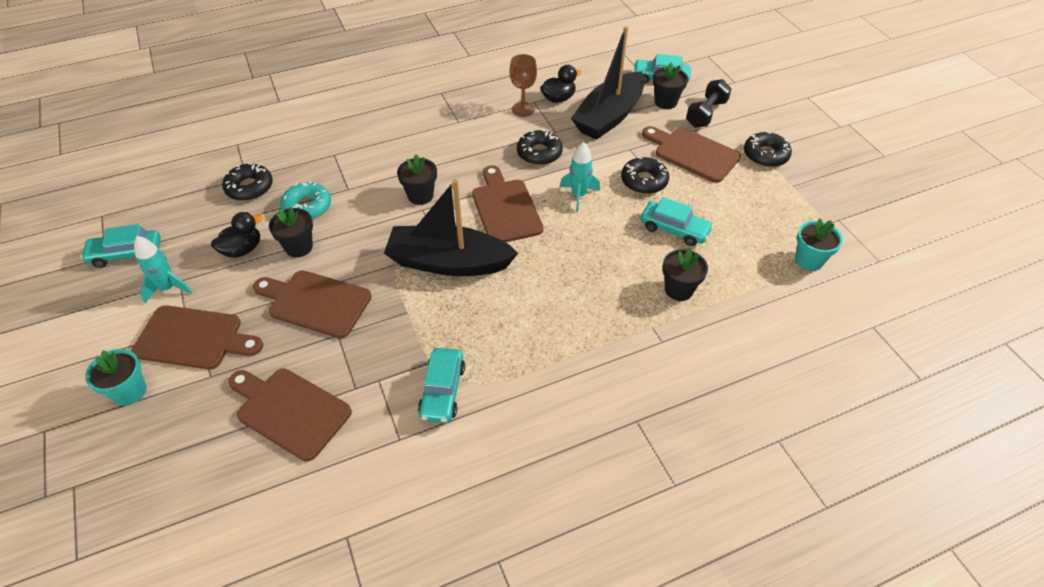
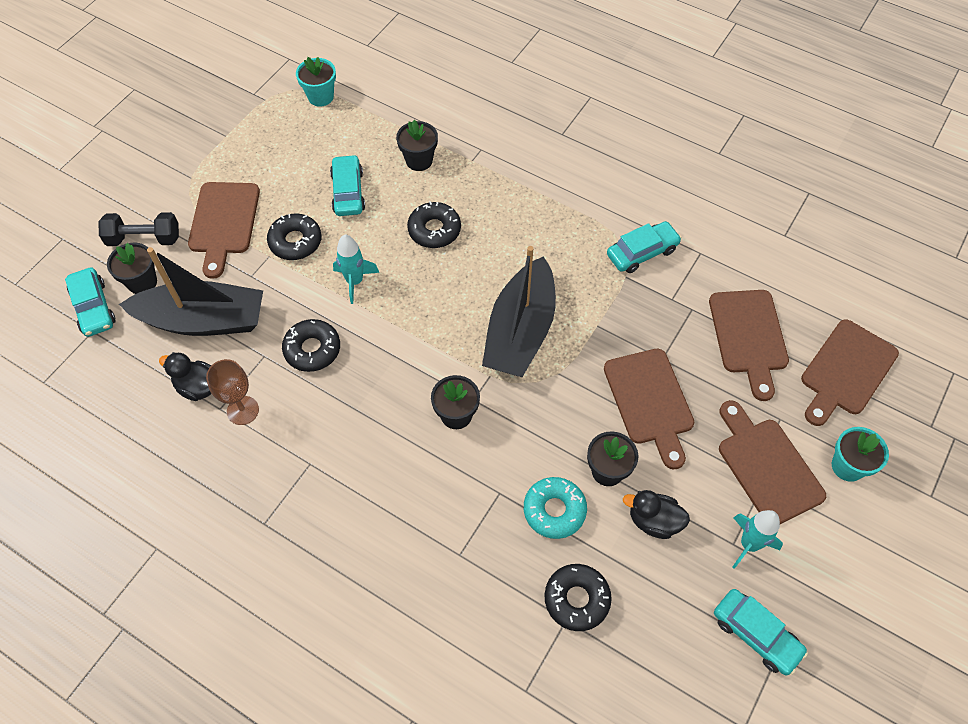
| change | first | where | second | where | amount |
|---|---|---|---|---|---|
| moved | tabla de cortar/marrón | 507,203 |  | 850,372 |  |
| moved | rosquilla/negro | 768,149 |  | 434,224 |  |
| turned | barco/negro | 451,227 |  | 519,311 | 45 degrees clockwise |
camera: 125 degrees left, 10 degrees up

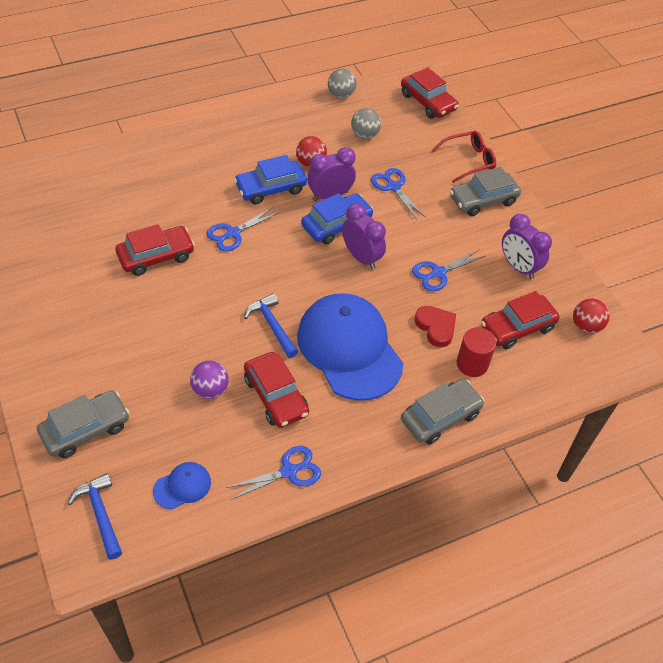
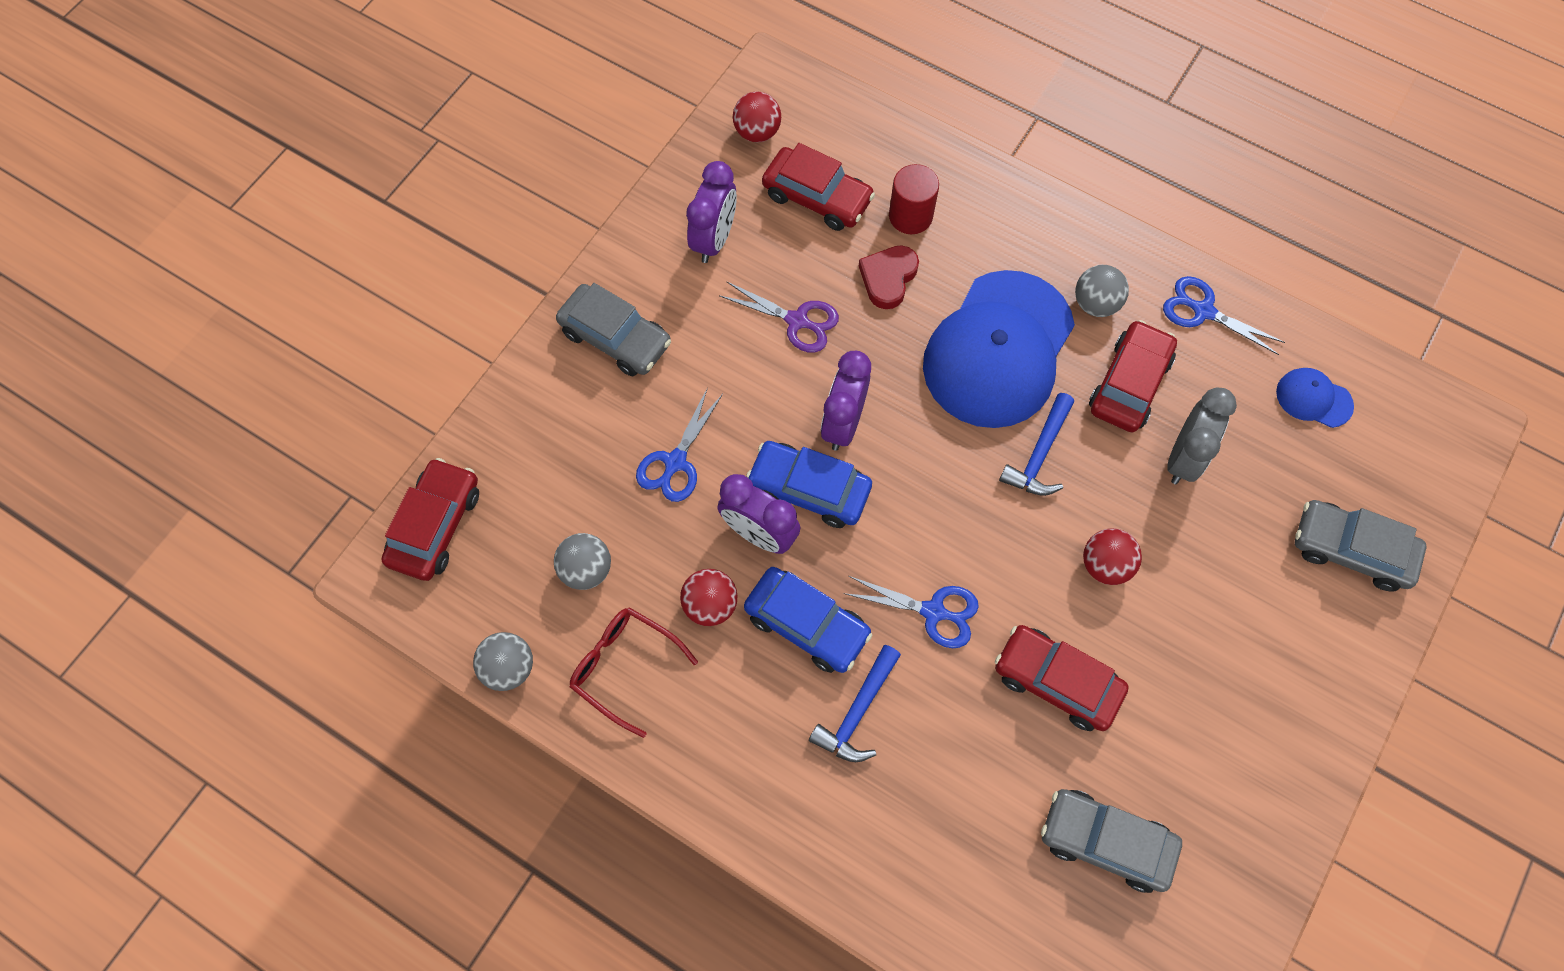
| change | first | where | second | where | amount |
|---|---|---|---|---|---|
| added |  |  | pelota/gris | 1102,291 |  |
| added |  |  | pelota/rojo | 1112,556 |  |
| moved | martillo/azul | 95,516 |  | 855,703 |  |
| moved | coche/gris | 442,412 |  | 1111,841 |  |
| moved | gafas/rojo | 464,157 |  | 634,672 |  |
| replaced | pelota/morado | 209,380 | despertador/gris | 1202,435 |  |
| recoloured | tijeras/azul | 449,270 | tijeras/morado | 779,317 |  |
camera: 120 degrees left, 15 degrees up

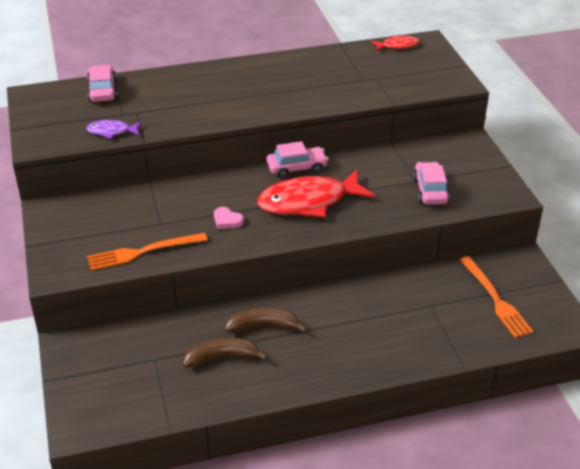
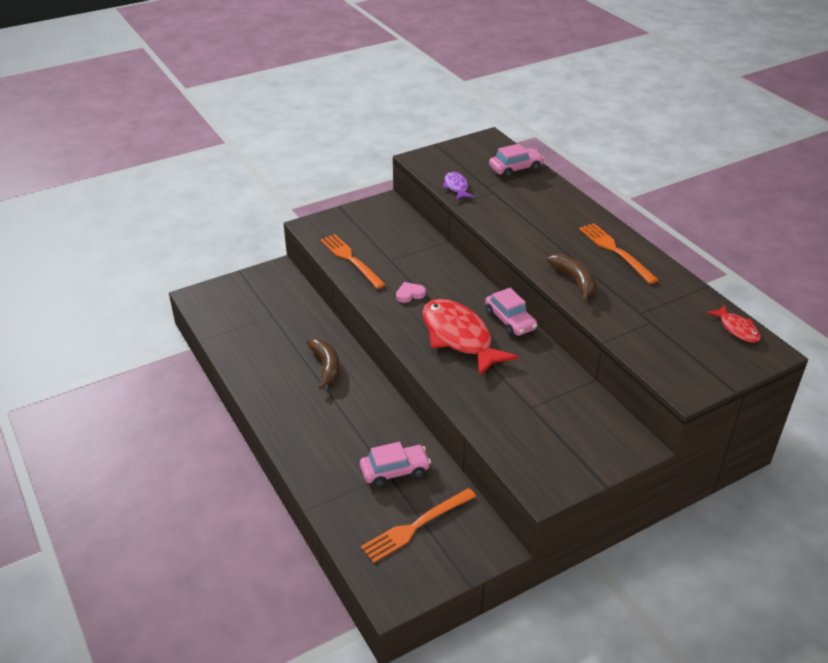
| change | first | where | second | where | amount |
|---|---|---|---|---|---|
| added |  |  | tenedor/naranja | 618,253 |  |
| moved | plátano/marrón | 225,353 |  | 571,278 |  |
| moved | coche/rosa | 431,183 |  | 395,464 |  |
| turned | corazón/rosa | 229,218 |  | 411,292 | 45 degrees clockwise |
camera: 75 degrees right, 0 degrees up

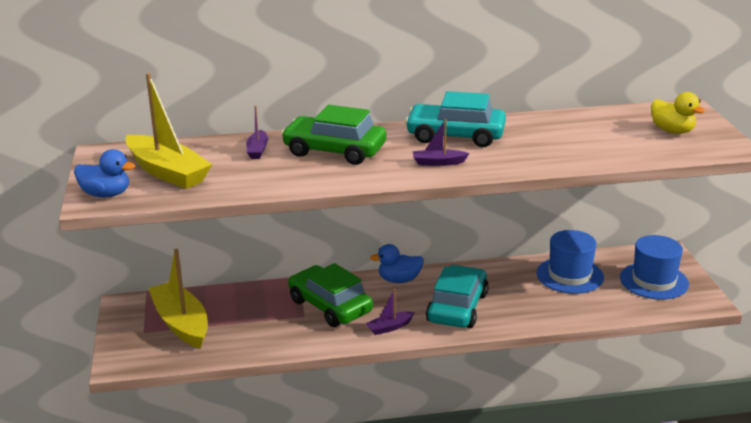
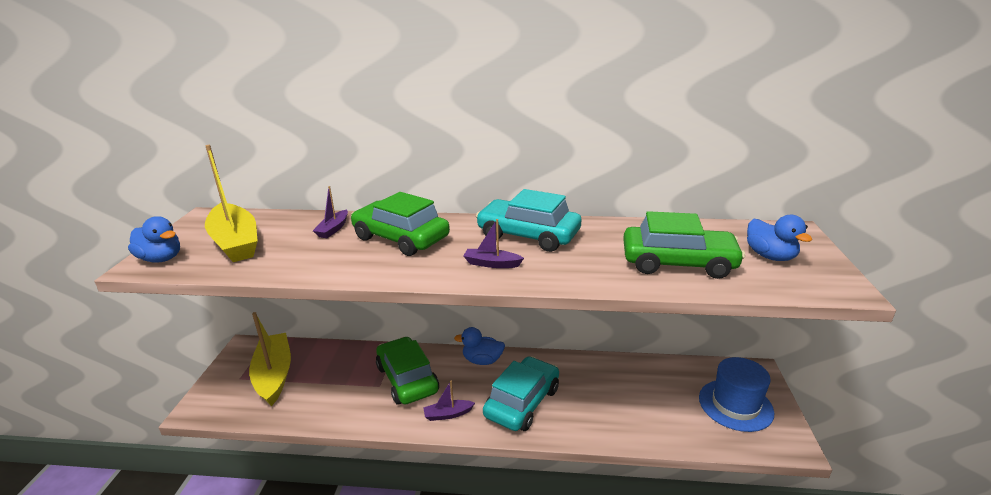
| change | first | where | second | where | amount |
|---|---|---|---|---|---|
| removed | sombrero/azul | 570,262 |  |  |  |
| added |  |  | coche/verde | 684,245 |  |
| recoloured | pato/amarillo | 678,113 | pato/azul | 779,238 |  |
camera: 15 degrees right, 0 degrees up

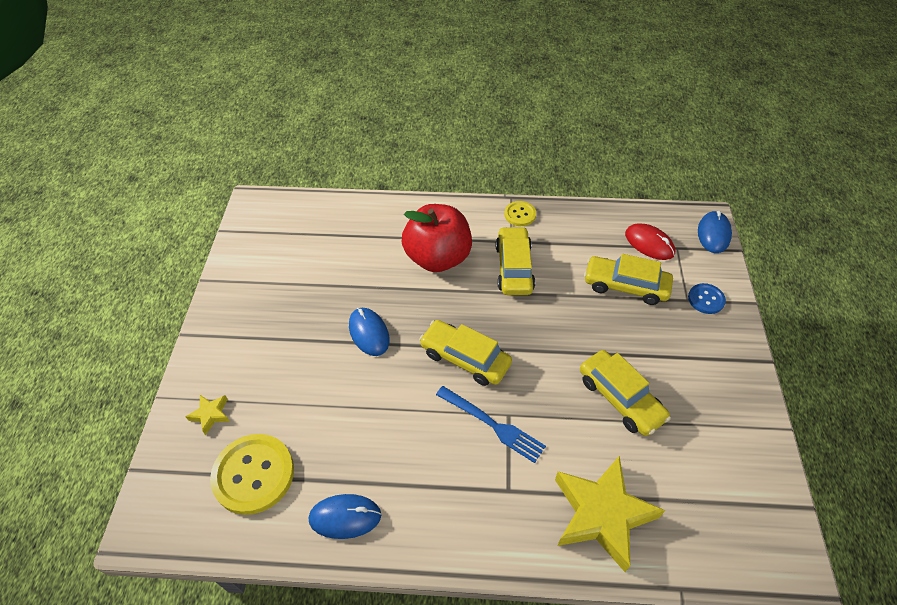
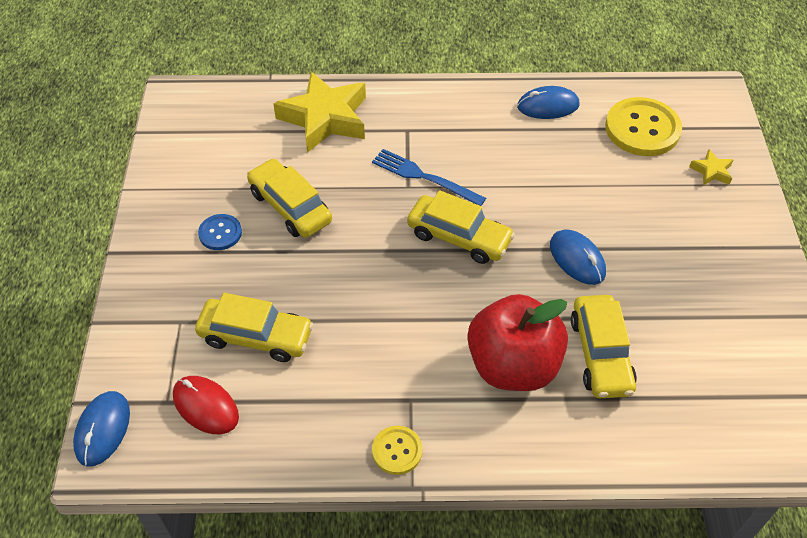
| change | first | where | second | where | amount |
|---|---|---|---|---|---|
| moved | coche/amarillo | 515,260 |  | 604,346 |  |
| moved | botón/azul | 707,298 |  | 220,232 |  |
camera: 175 degrees right, 0 degrees up

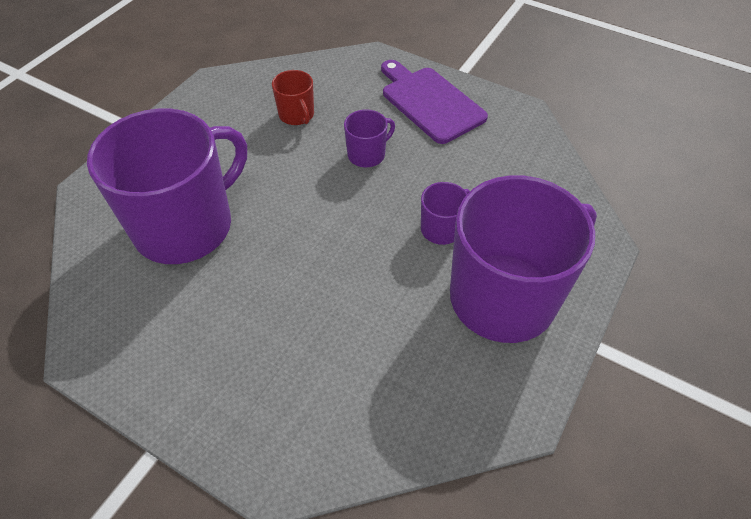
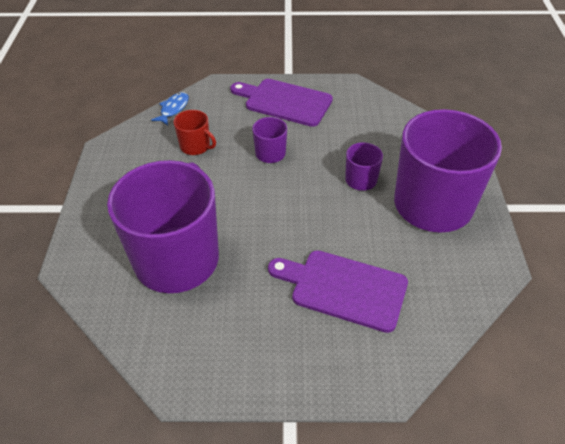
| change | first | where | second | where | amount |
|---|---|---|---|---|---|
| added |  |  | pez/azul | 170,108 |  |
| added |  |  | tabla de cortar/morado | 338,291 |  |
camera: 30 degrees left, 5 degrees down

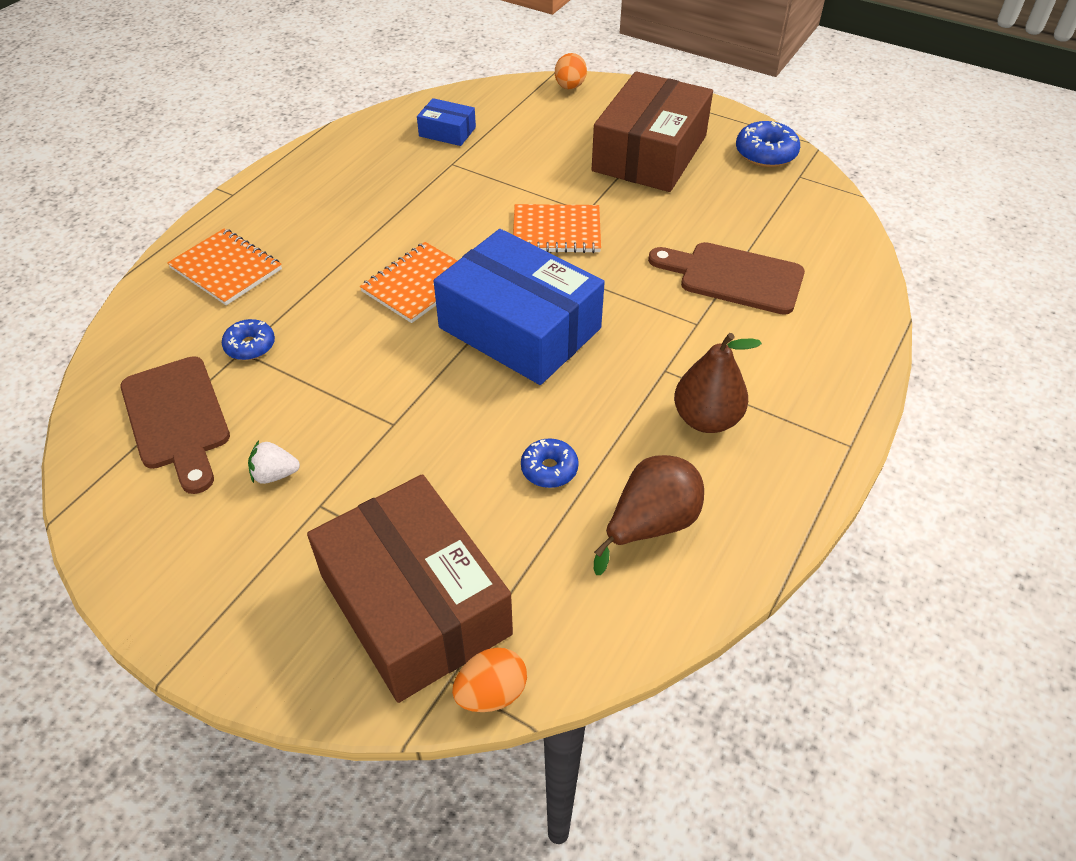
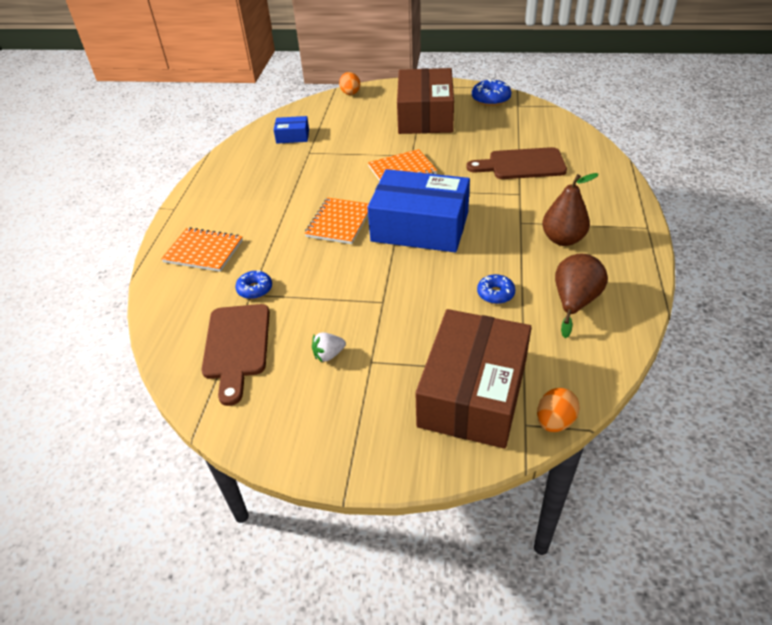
| change | first | where | second | where | amount |
|---|---|---|---|---|---|
| turned | tabla de cortar/marrón | 175,425 |  | 235,355 | 45 degrees clockwise |
| turned | caja/marrón | 410,588 |  | 473,379 | 75 degrees clockwise |
camera: 20 degrees left, 5 degrees down

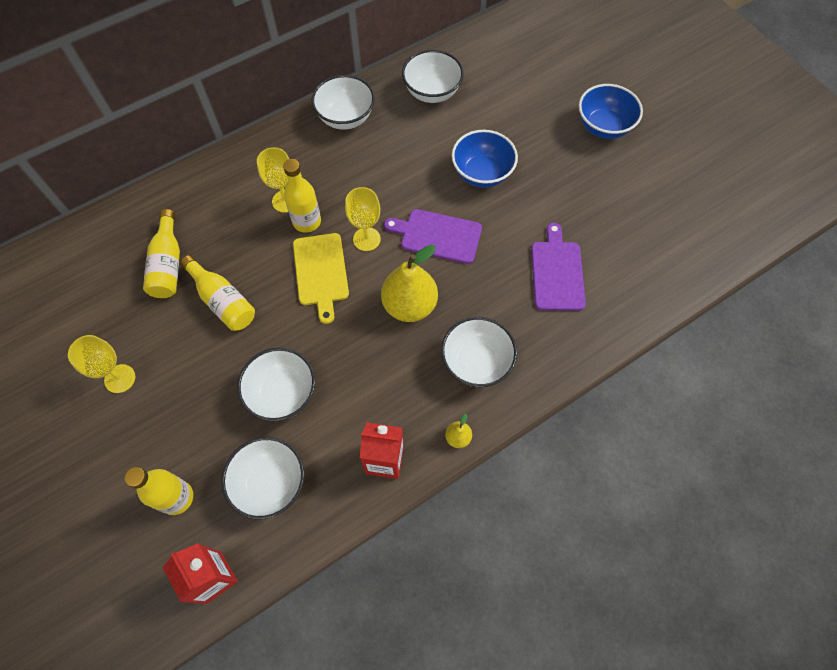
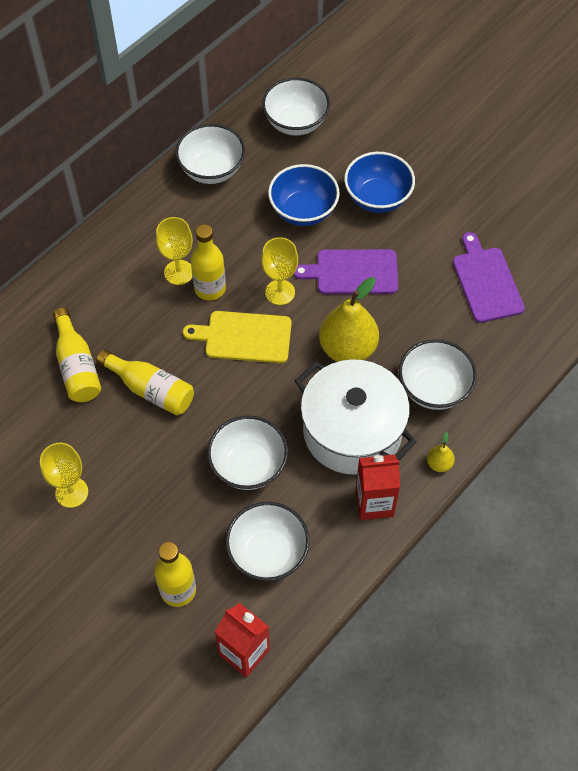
| change | first | where | second | where | amount |
|---|---|---|---|---|---|
| added |  |  | olla/blanco | 355,417 |  |
| moved | cuenco/azul | 611,111 |  | 304,195 |  |
| turned | tabla de cortar/amarillo | 321,278 |  | 237,337 | 120 degrees clockwise |
camera: 15 degrees left, 5 degrees down

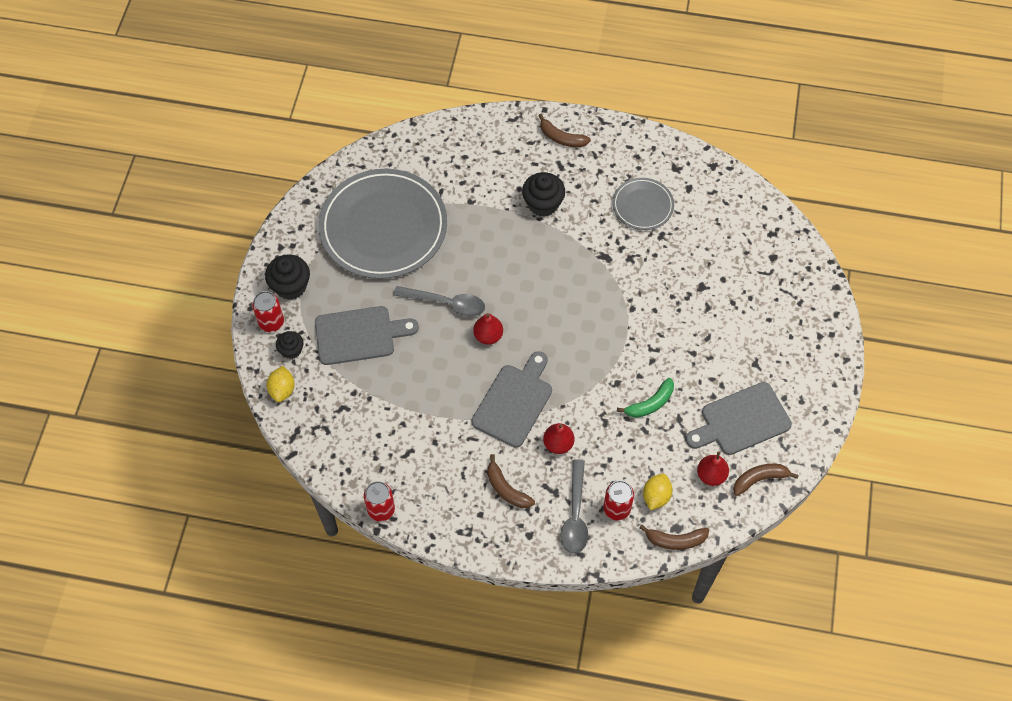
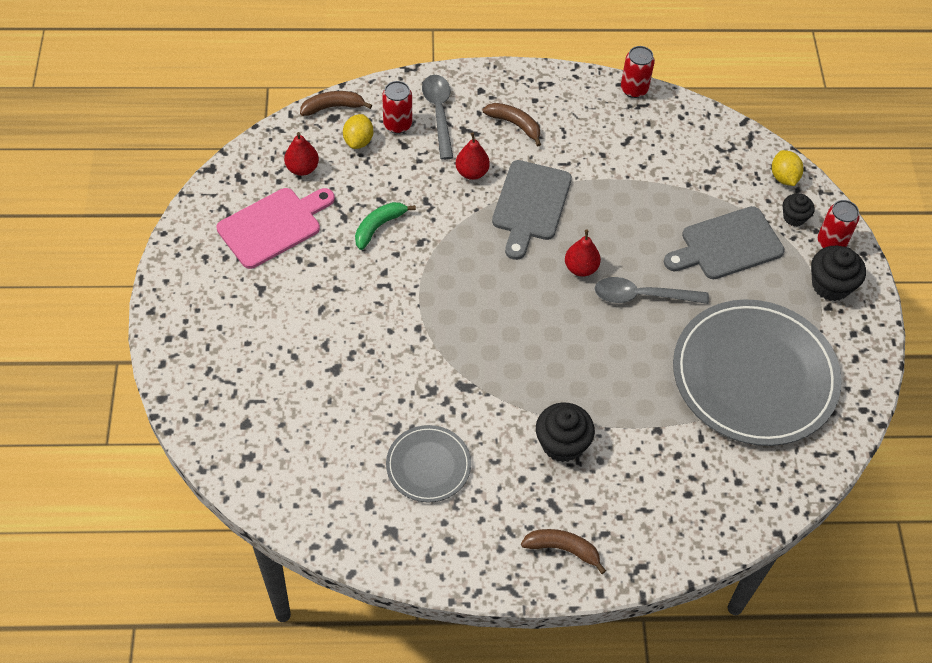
| change | first | where | second | where | amount |
|---|---|---|---|---|---|
| removed | plátano/marrón | 766,480 |  |  |  |
| recoloured | tabla de cortar/gris | 739,418 | tabla de cortar/rosa | 276,228 |  |
camera: 165 degrees right, 5 degrees down

